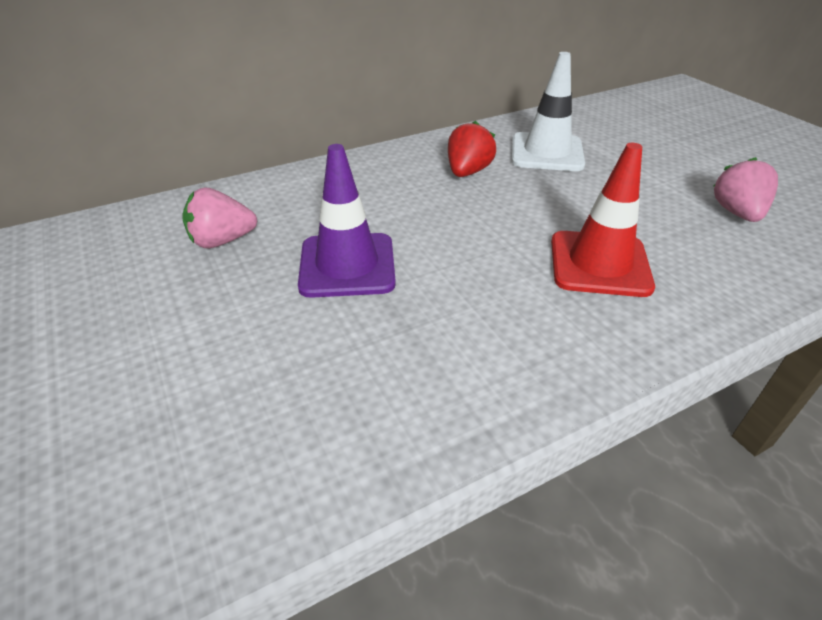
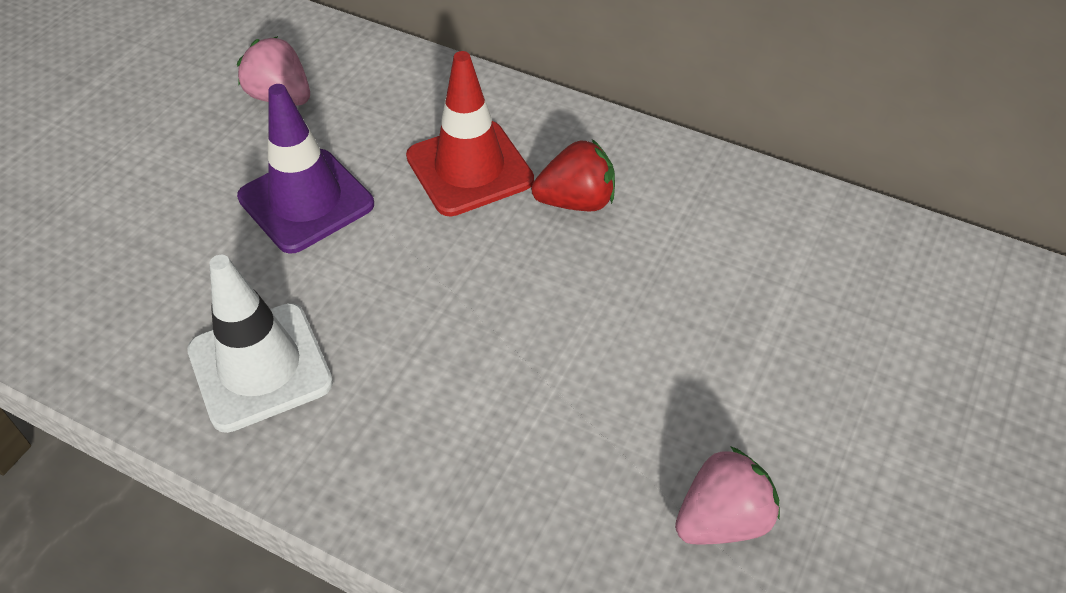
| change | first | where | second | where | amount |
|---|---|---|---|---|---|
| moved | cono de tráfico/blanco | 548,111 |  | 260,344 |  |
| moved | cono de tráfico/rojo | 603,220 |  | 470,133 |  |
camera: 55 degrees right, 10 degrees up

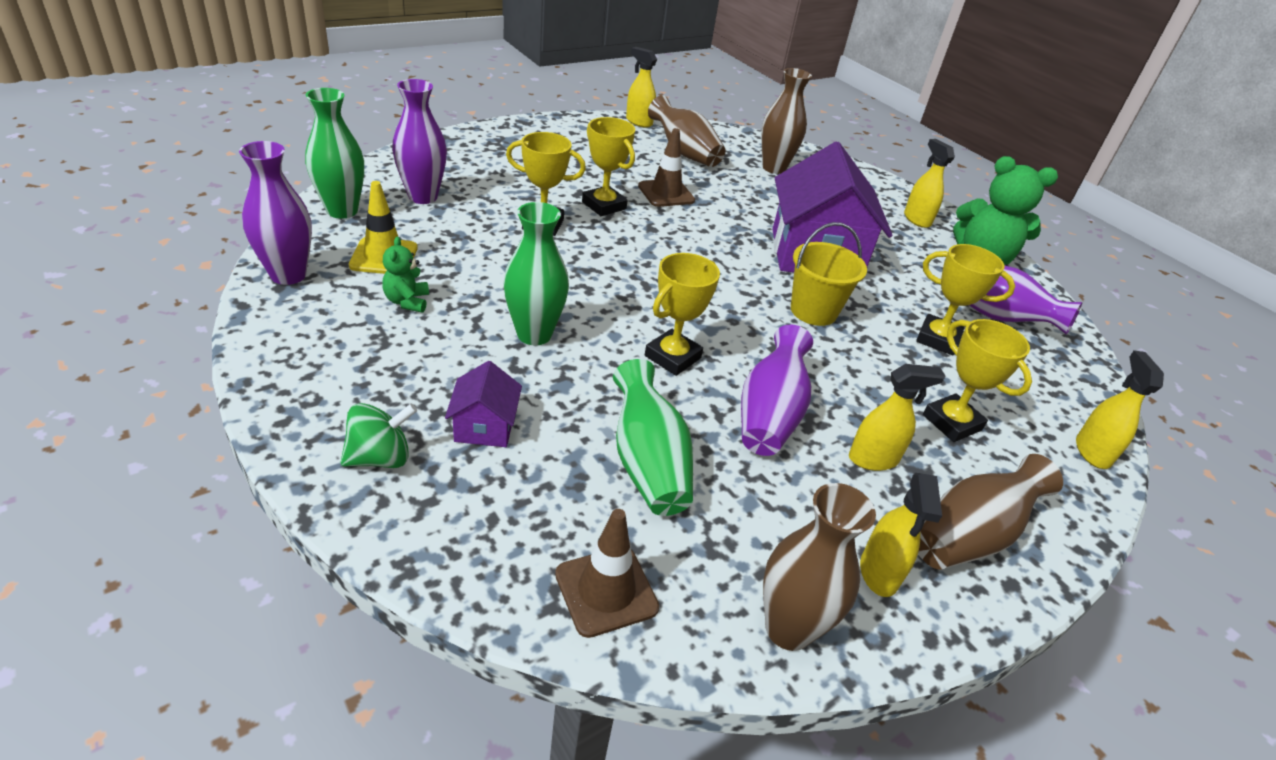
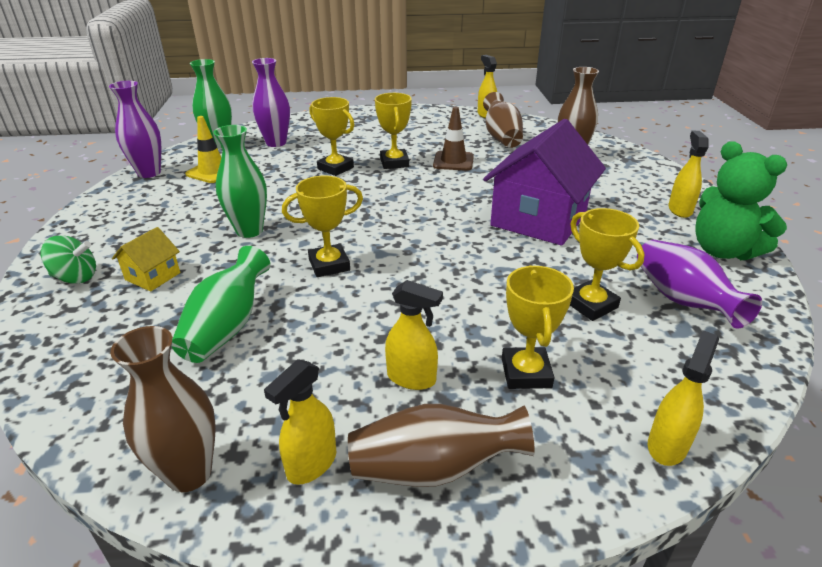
| change | first | where | second | where | amount |
|---|---|---|---|---|---|
| removed | osito/verde | 405,275 |  |  |  |
| removed | cono de tráfico/marrón | 607,573 |  |  |  |
| removed | florero/morado | 777,390 |  |  |  |
| removed | balde/amarillo | 829,274 |  |  |  |
| recoloured | casa/morado | 483,404 | casa/amarillo | 146,259 |  |
camera: 35 degrees right, 5 degrees down

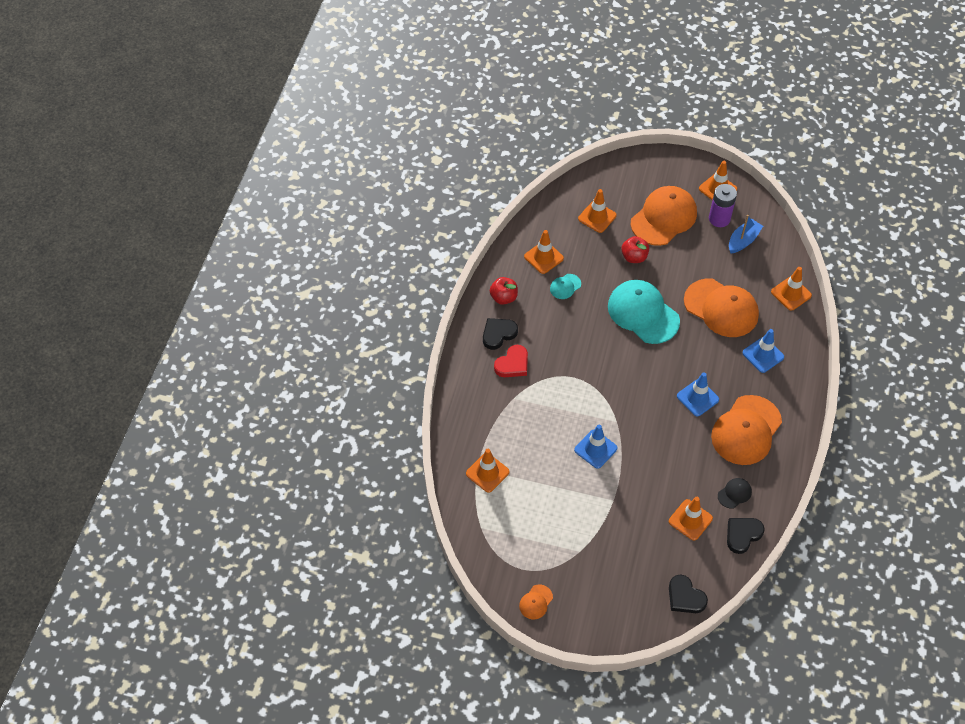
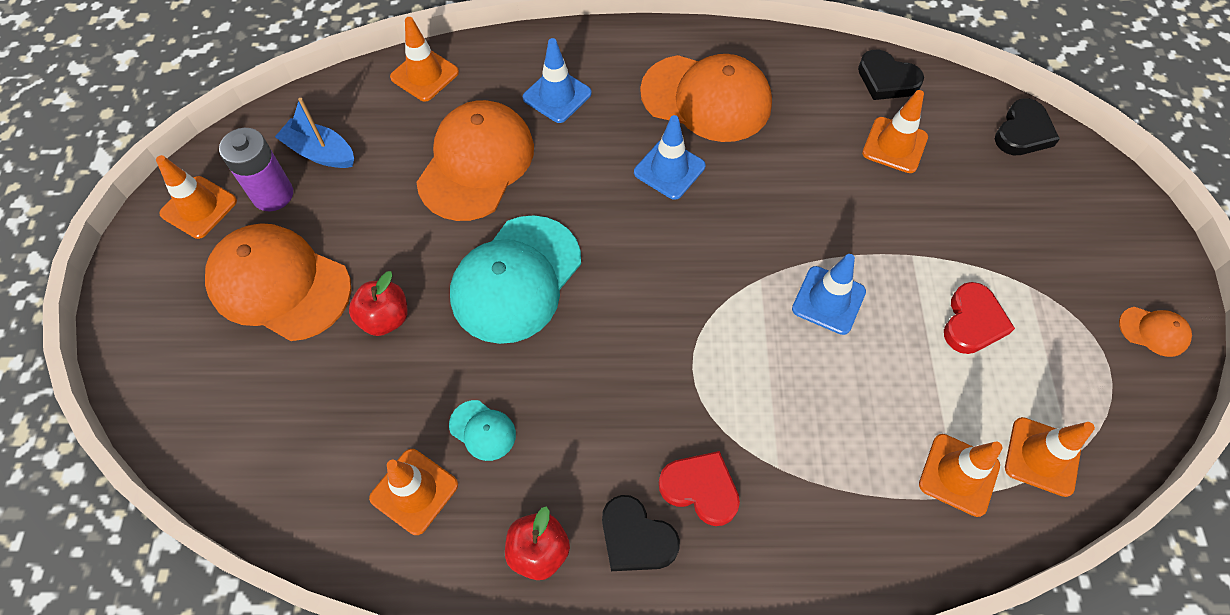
| change | first | where | second | where | amount |
|---|---|---|---|---|---|
| removed | gorra/negro | 735,493 |  |  |  |
| added |  |  | corazón/rojo | 979,318 |  |
| moved | cono de tráfico/naranja | 597,211 |  | 1050,457 |  |
camera: 105 degrees left, 5 degrees up

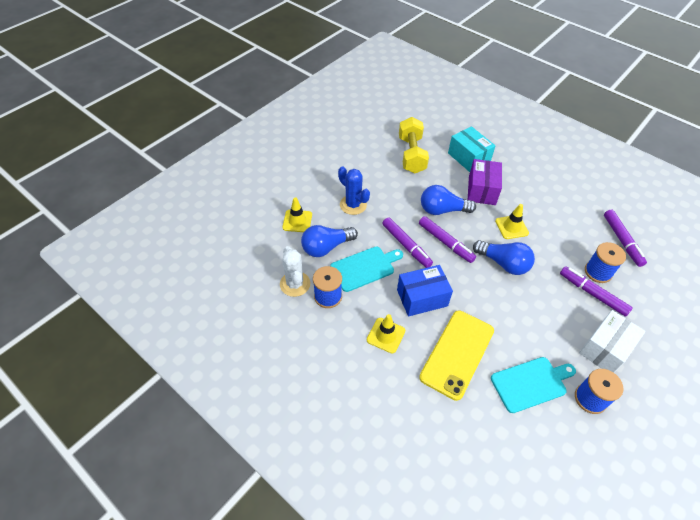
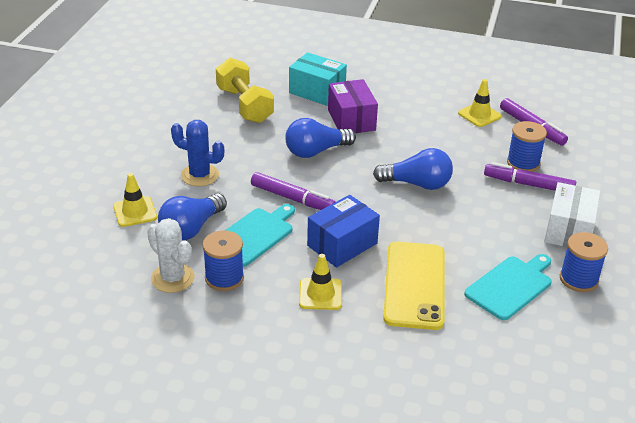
| change | first | where | second | where | amount |
|---|---|---|---|---|---|
| removed | rotulador/morado | 447,239 |  |  |  |
| moved | cono de tráfico/amarillo | 512,221 |  | 480,103 |  |
camera: 25 degrees left, 15 degrees down

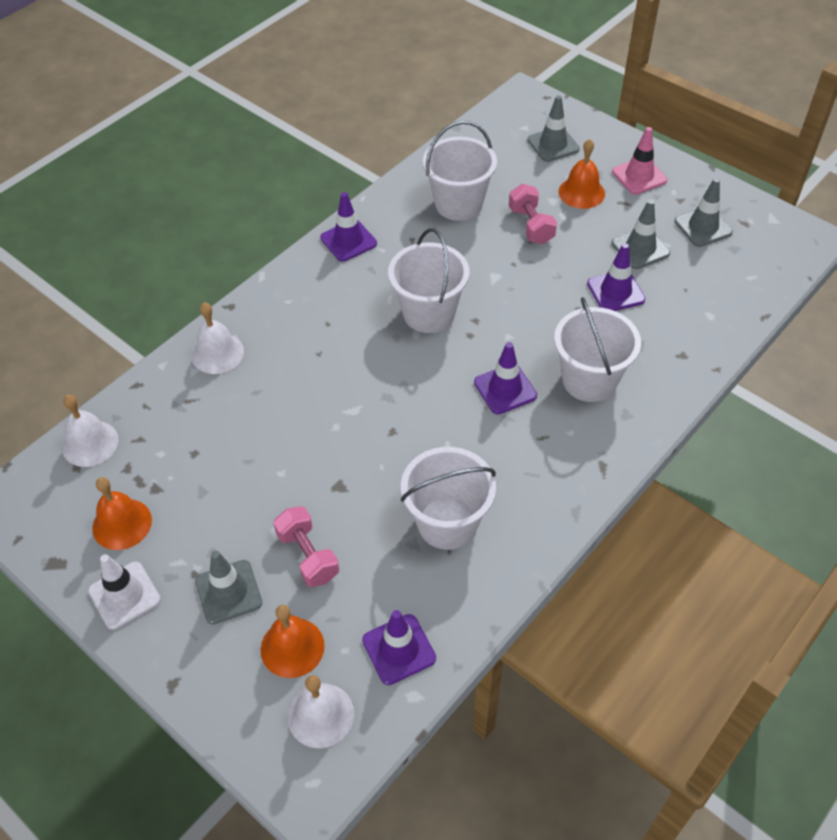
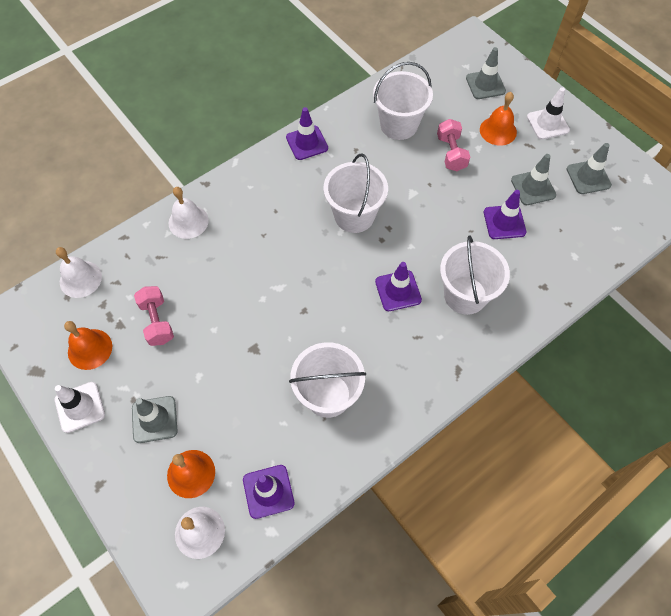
| change | first | where | second | where | amount |
|---|---|---|---|---|---|
| moved | mancuerna/rosa | 306,546 |  | 154,316 |  |
| recoloured | cono de tráfico/rosa | 639,161 | cono de tráfico/blanco | 548,113 |  |
camera: 10 degrees right, 10 degrees up

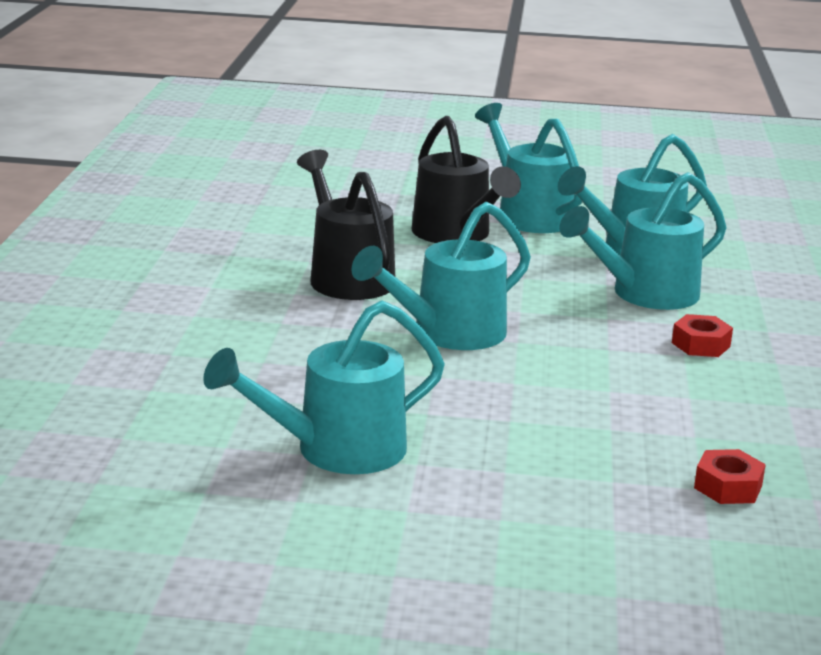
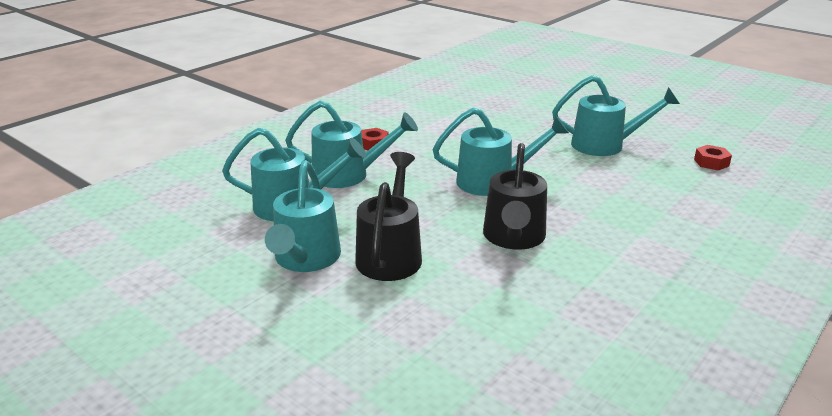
| change | first | where | second | where | amount |
|---|---|---|---|---|---|
| moved | tuerca/rojo | 730,476 |  | 713,158 |  |
camera: 145 degrees left, 5 degrees up

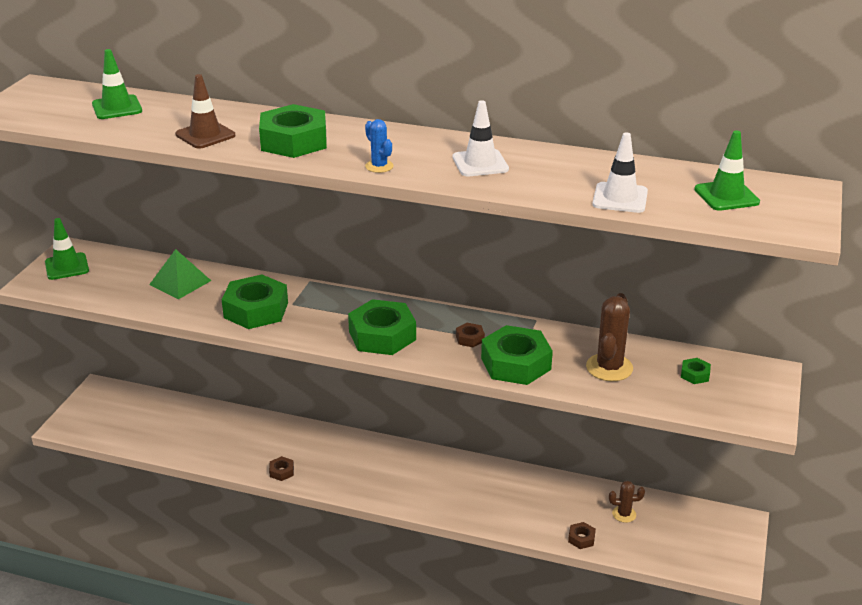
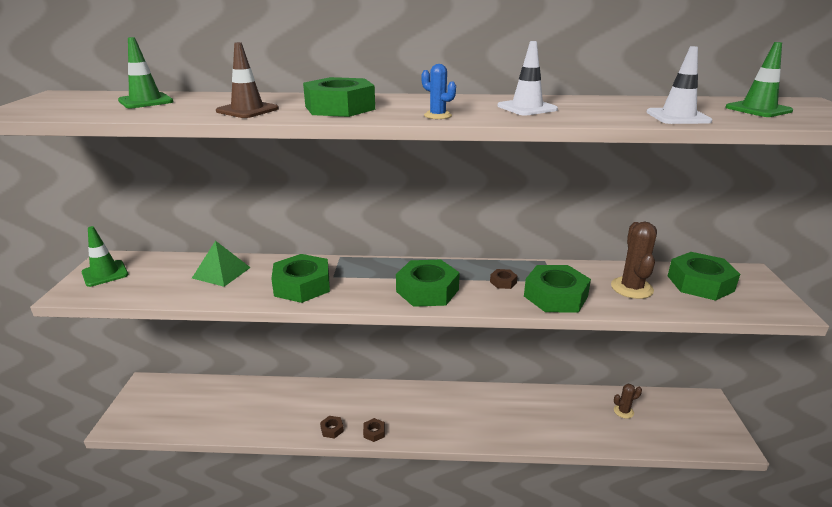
| change | first | where | second | where | amount |
|---|---|---|---|---|---|
| moved | tuerca/marrón | 582,535 |  | 374,430 |  |
| resized | tuerca/verde | 696,371 |  | 704,276 | x2.30 |
camera: 15 degrees left, 5 degrees down

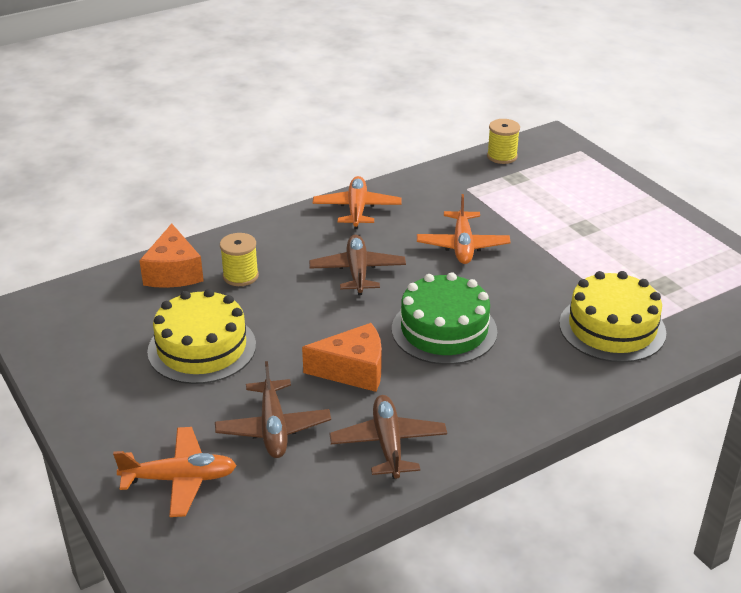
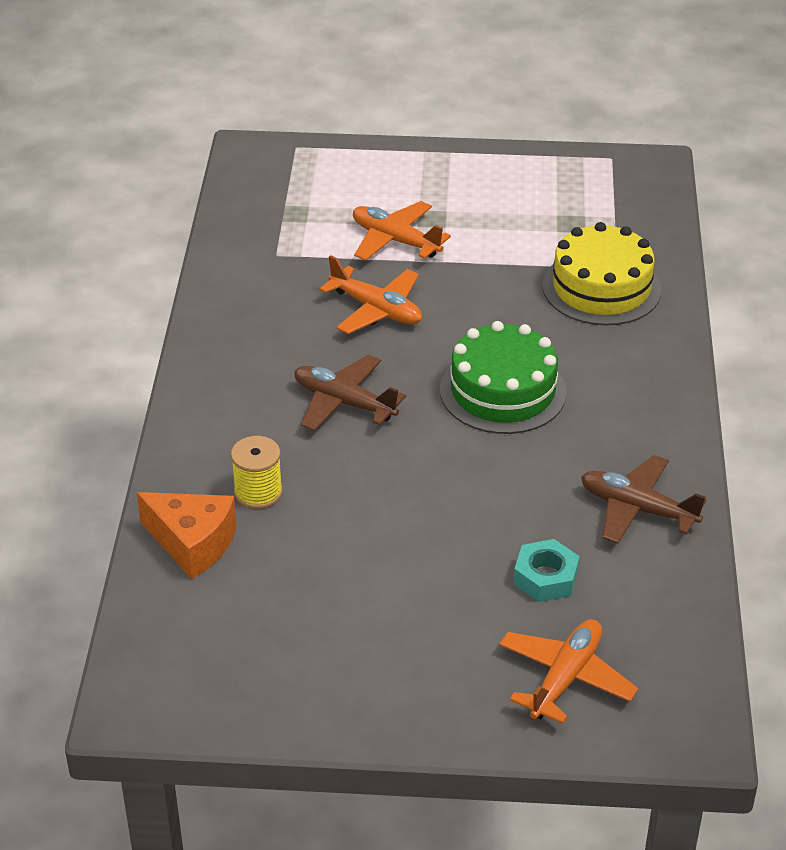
| change | first | where | second | where | amount |
|---|---|---|---|---|---|
| removed | tarta/amarillo | 201,336 |  |  |  |
| removed | queso/naranja | 342,357 |  |  |  |
| removed | carrete/amarillo | 503,141 |  |  |  |
| moved | avión/naranja | 357,202 |  | 402,231 |  |
| replaced | avión/marrón | 273,409 | tuerca/turquesa | 547,570 |  |
camera: 55 degrees left, 5 degrees up

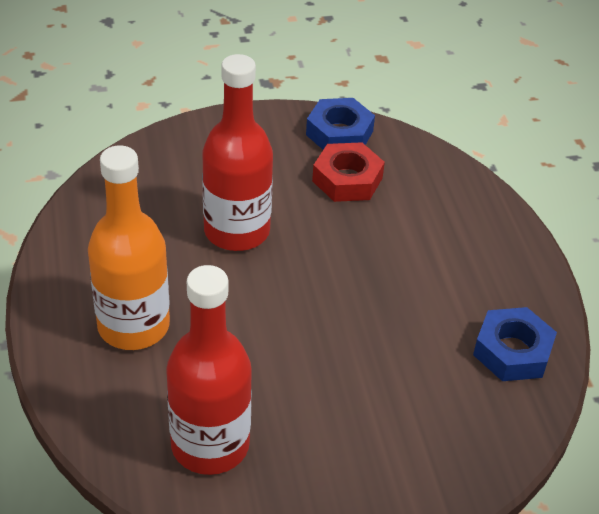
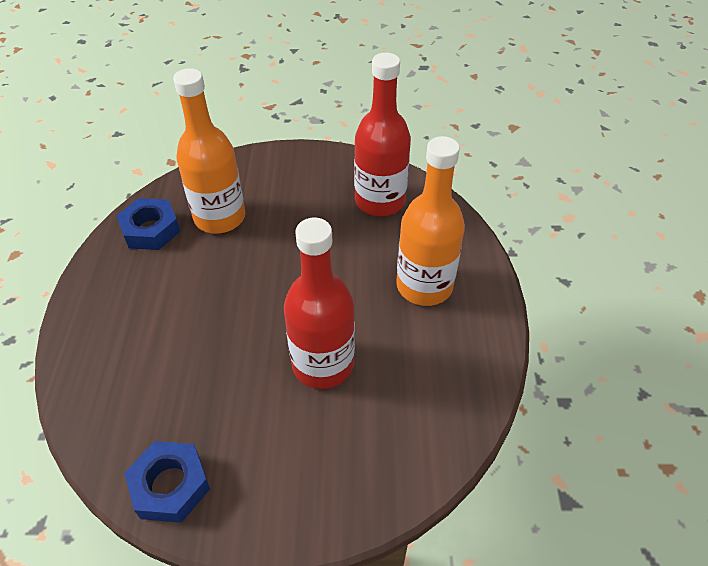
| change | first | where | second | where | amount |
|---|---|---|---|---|---|
| removed | tuerca/rojo | 348,172 |  |  |  |
| added |  |  | botella/naranja | 209,151 |  |
camera: 165 degrees left, 5 degrees up

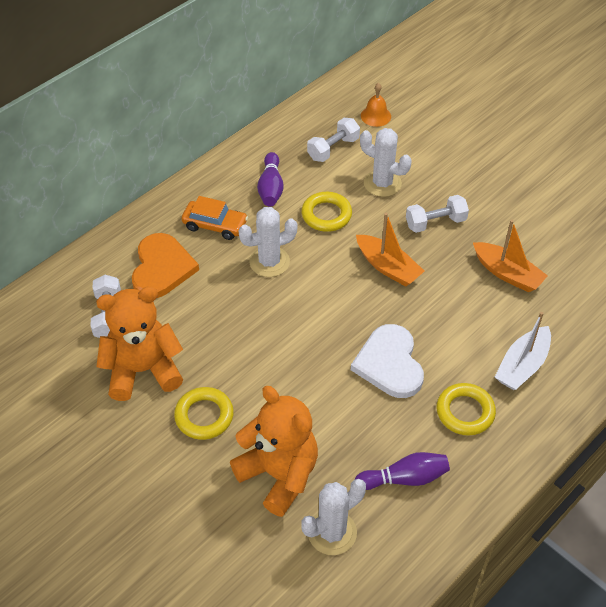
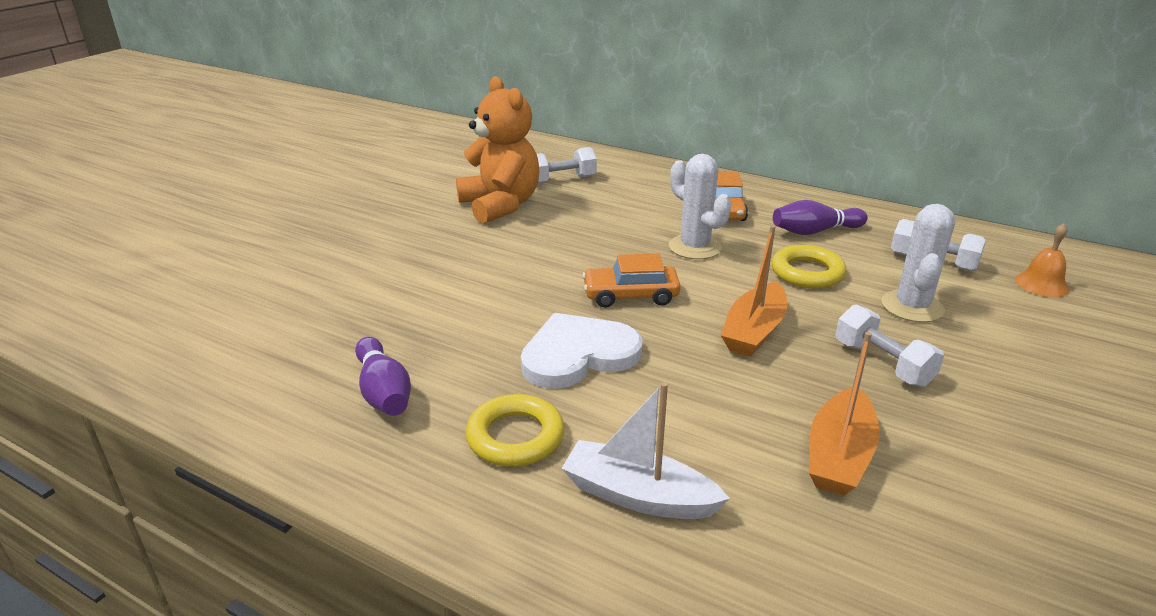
| change | first | where | second | where | amount |
|---|---|---|---|---|---|
| removed | corazón/naranja | 165,265 |  |  |  |
| removed | anillo/amarillo | 204,413 |  |  |  |
| removed | osito/naranja | 274,451 |  |  |  |
| removed | cactus/blanco | 333,517 |  |  |  |
| added |  |  | coche/naranja | 631,280 |  |
camera: 75 degrees right, 20 degrees down

